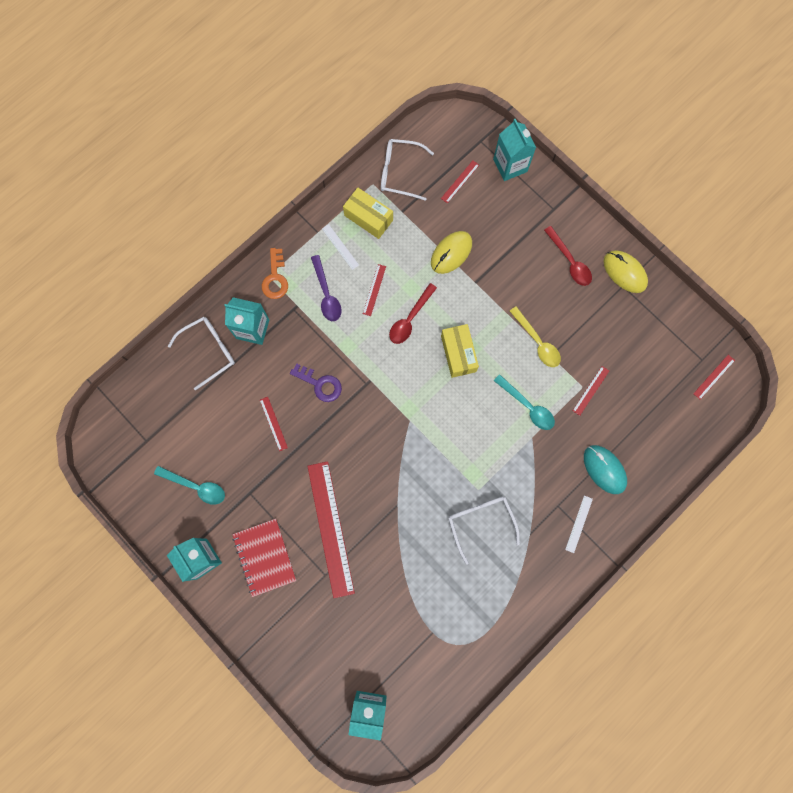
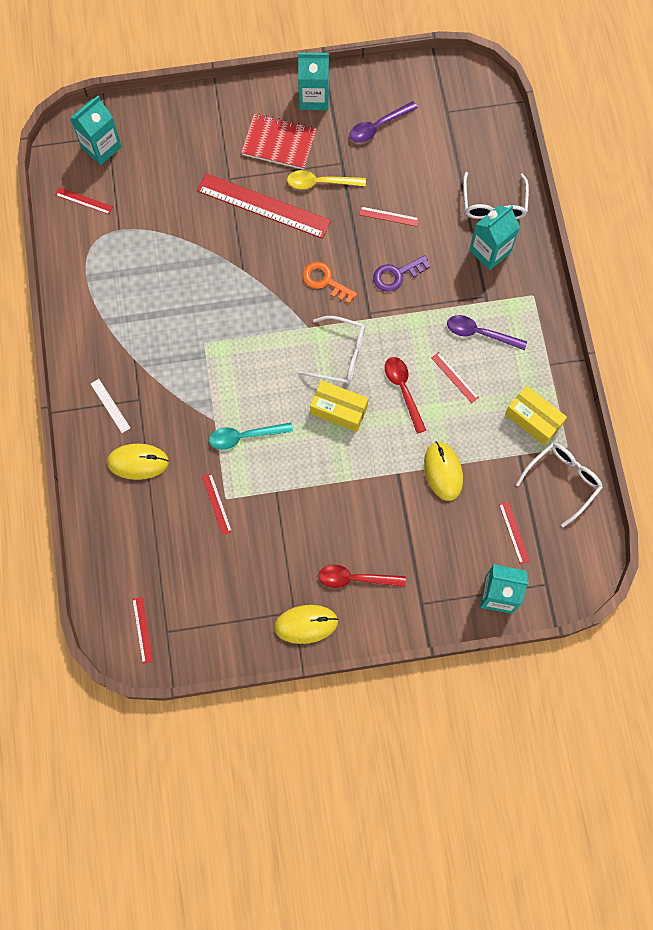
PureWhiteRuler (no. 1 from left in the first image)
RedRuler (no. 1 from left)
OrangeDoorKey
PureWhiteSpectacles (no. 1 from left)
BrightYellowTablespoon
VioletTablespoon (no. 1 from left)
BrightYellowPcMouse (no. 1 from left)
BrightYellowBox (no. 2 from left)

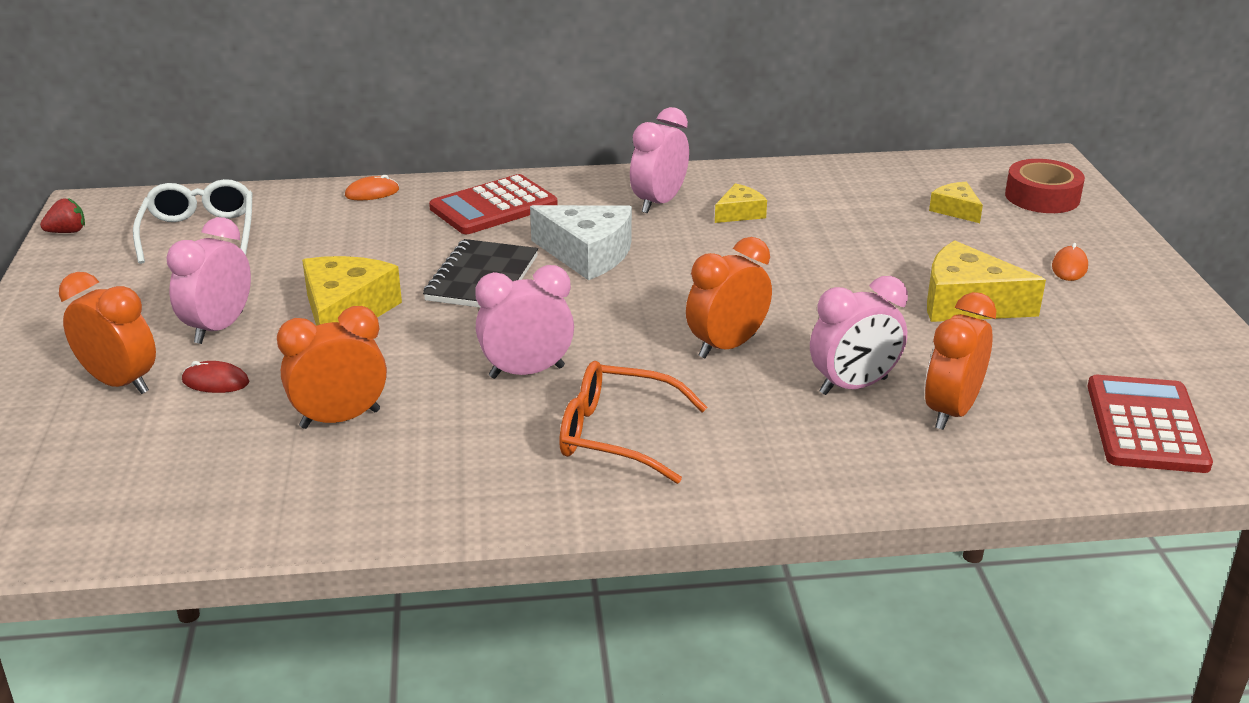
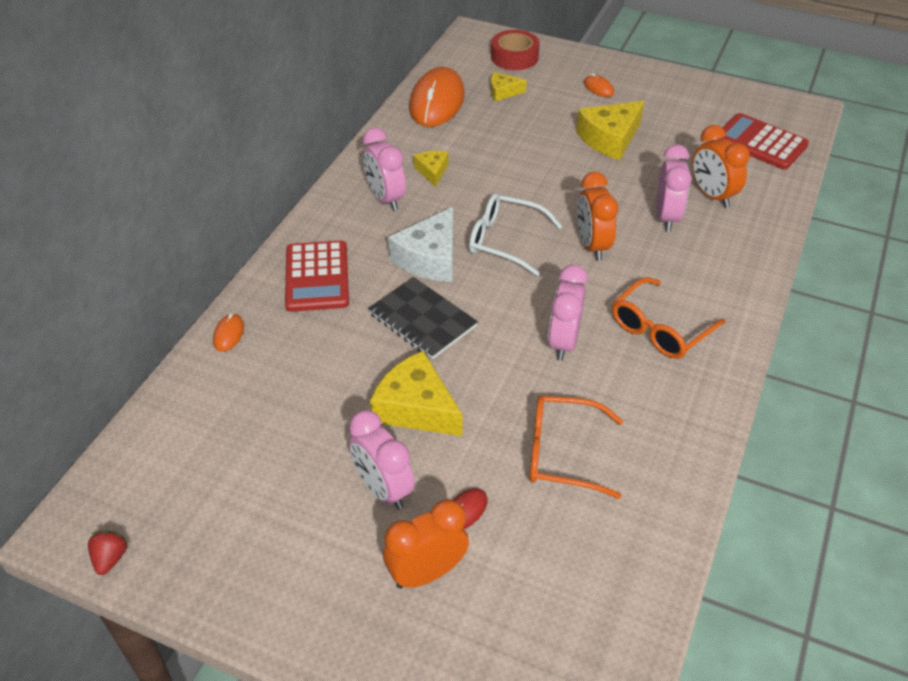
OrangePcMouse (no. 2 from left)
PureWhiteSpectacles
OrangeSpectacles (no. 1 from left)
PureWhiteCheeseWedge

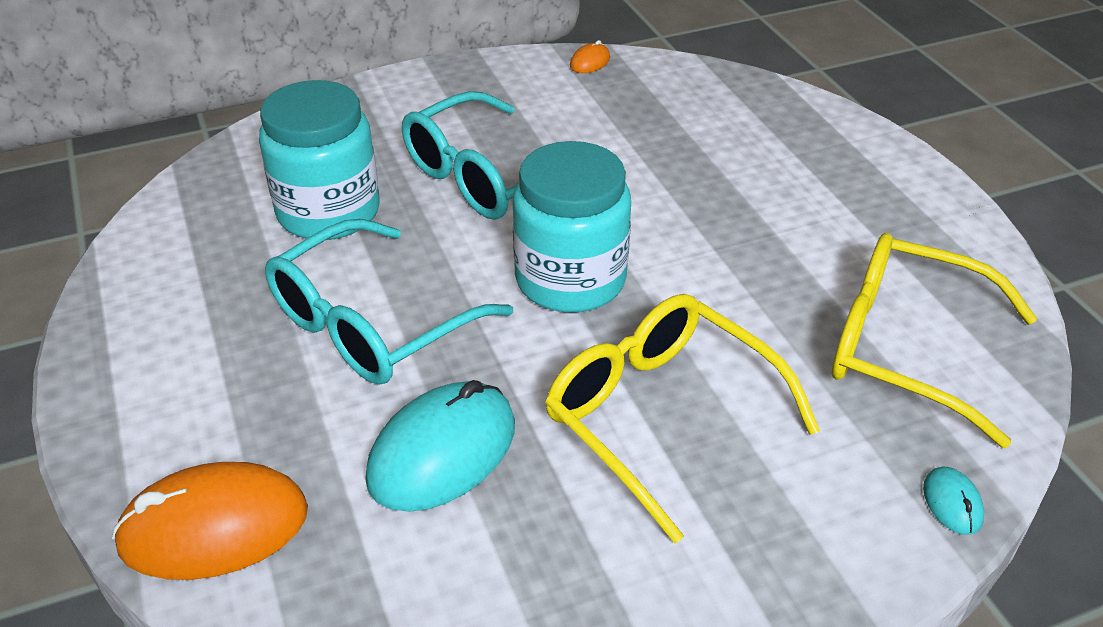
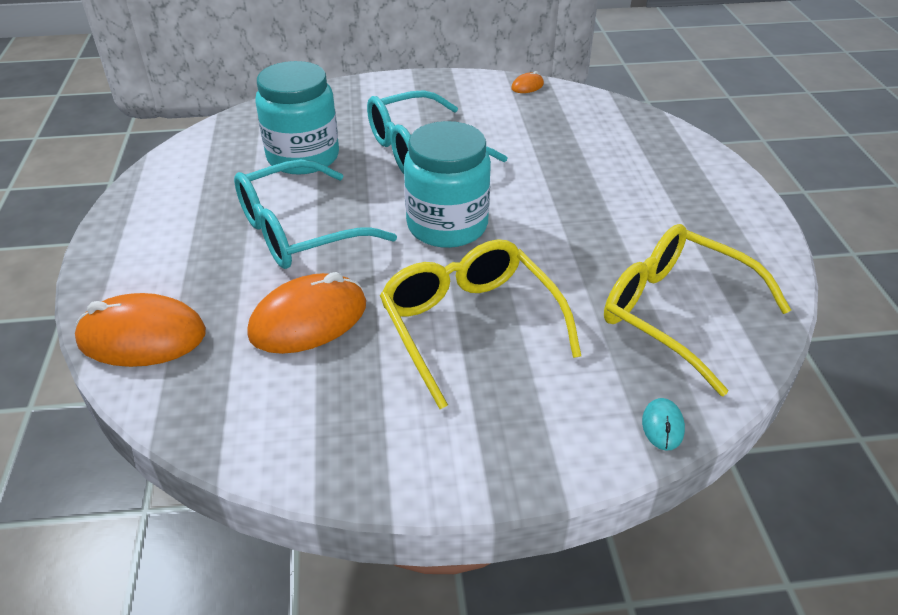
OrangePcMouse (no. 2 from left)

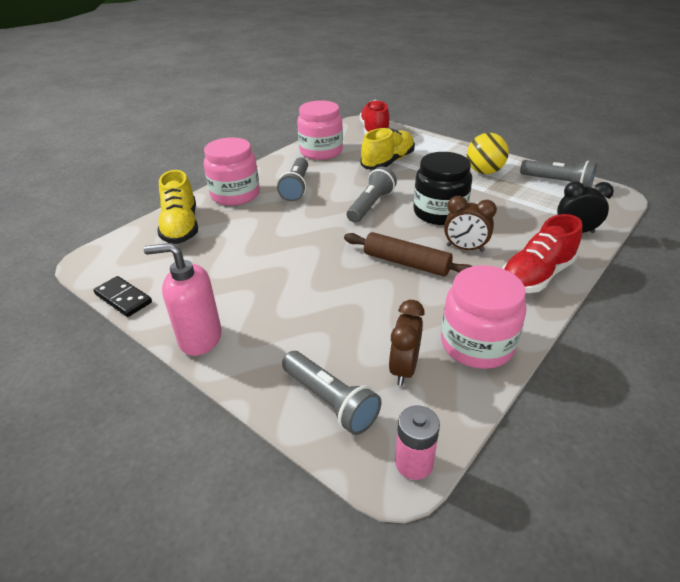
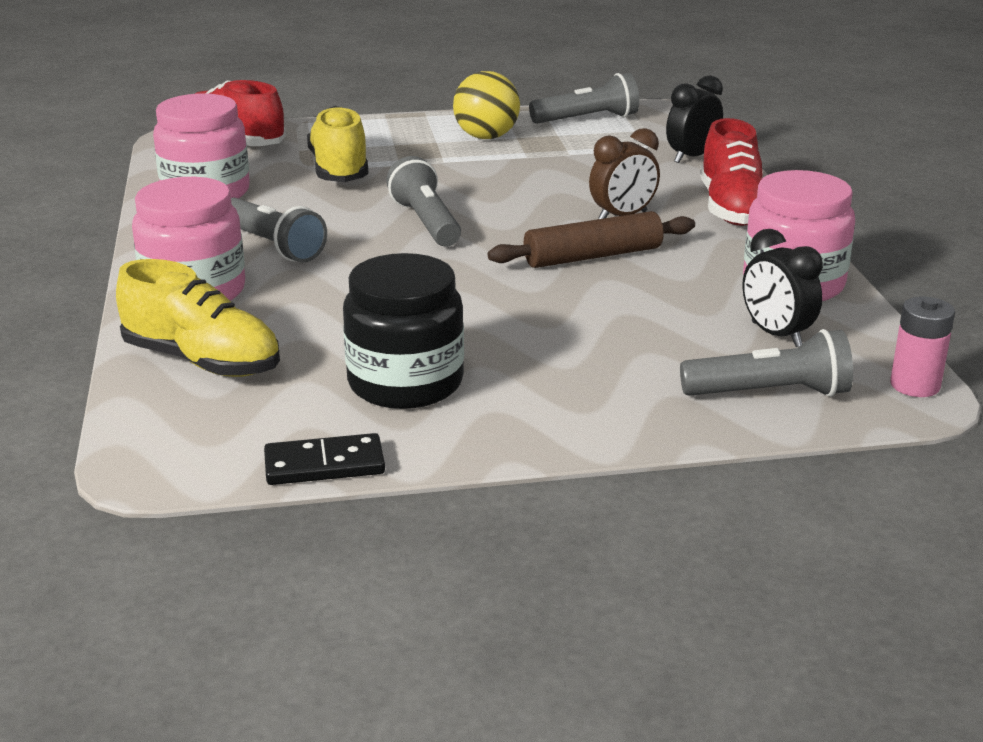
RosePinkSoapPump
EbonyJar
EbonyBedsideClock (no. 2 from left)

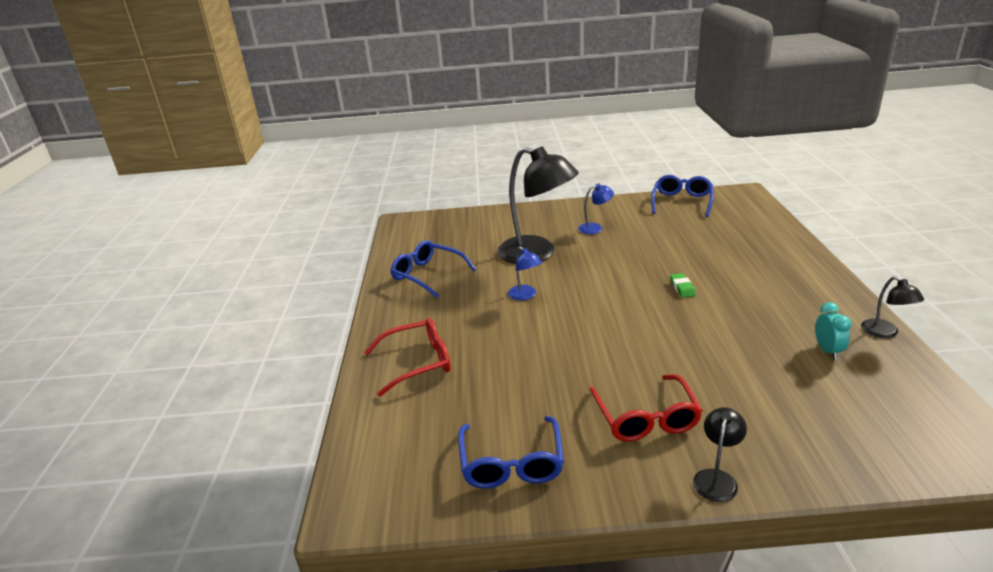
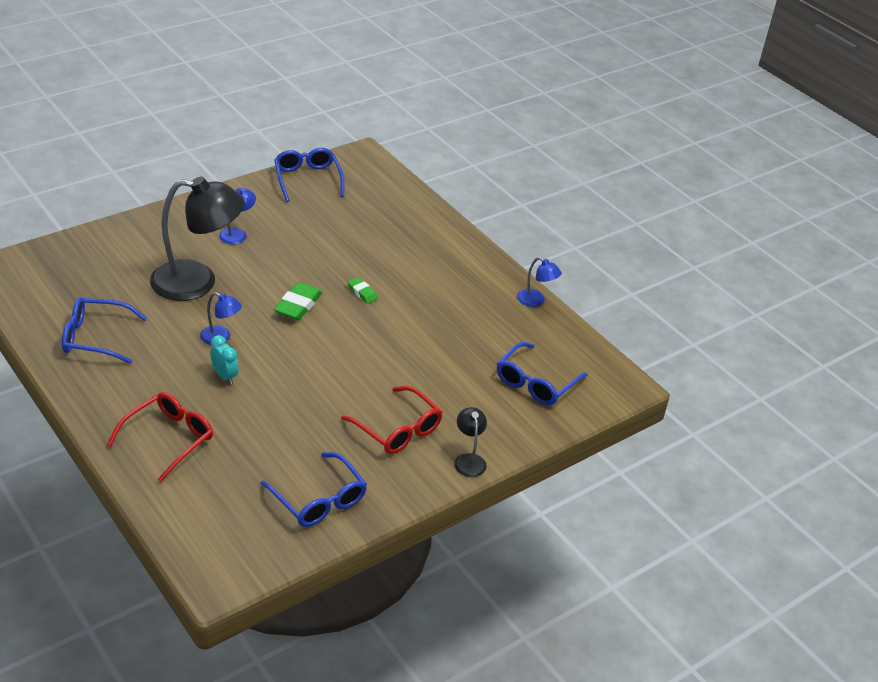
GreenGumEraser (no. 1 from left)
RoyalBlueSpectacles (no. 4 from left)
TealBedsideClock
RoyalBlueReadingLamp (no. 3 from left)

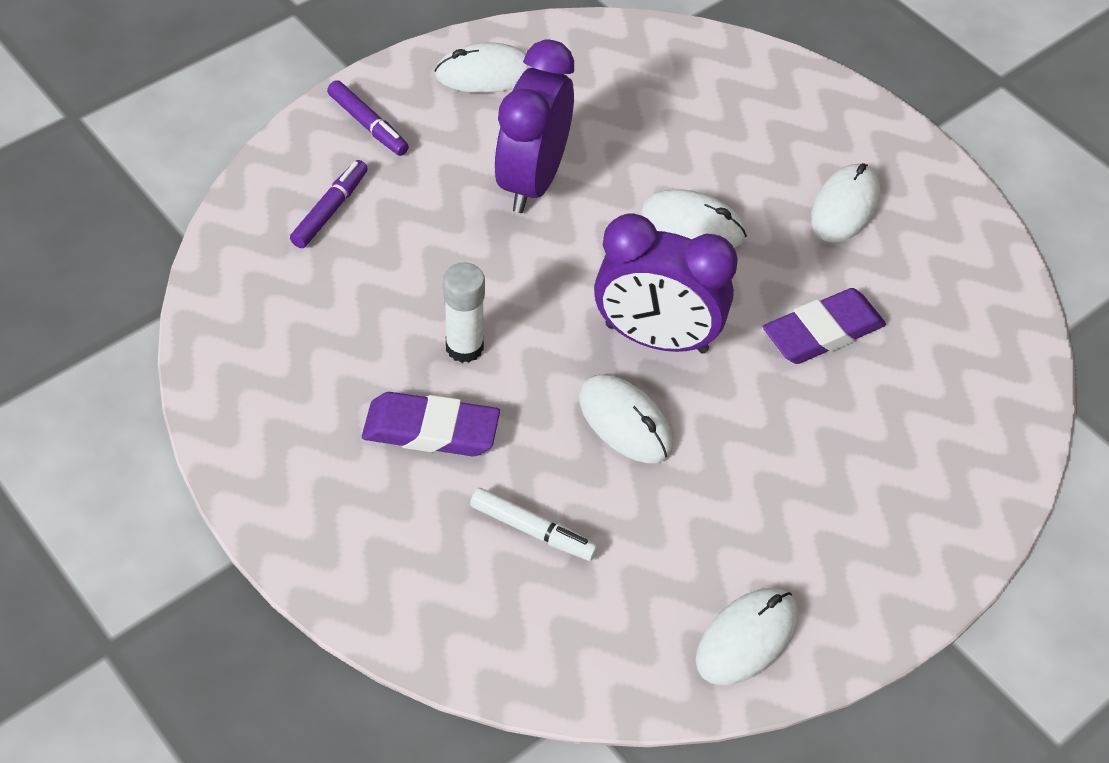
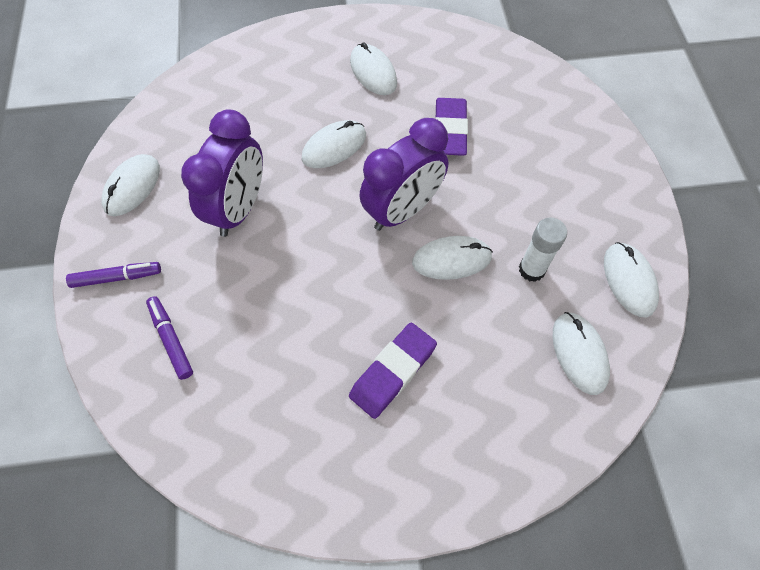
PureWhiteFeltPen
PureWhitePcMouse (no. 5 from left)
PureWhiteStickOfGlue
VioletBedsideClock (no. 1 from left)

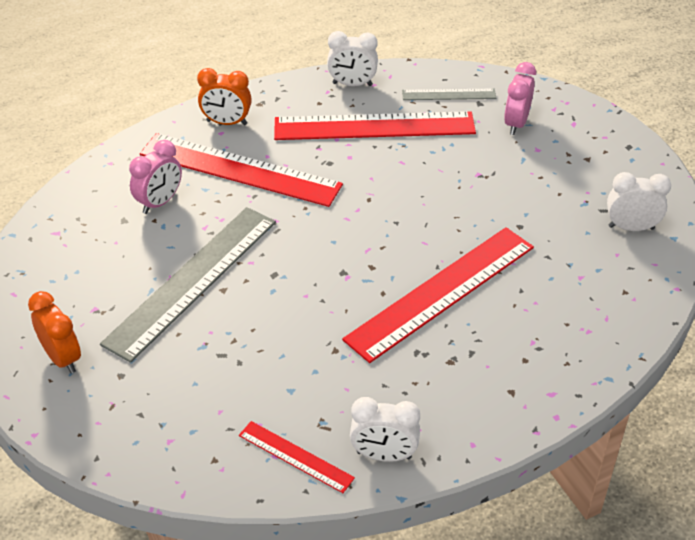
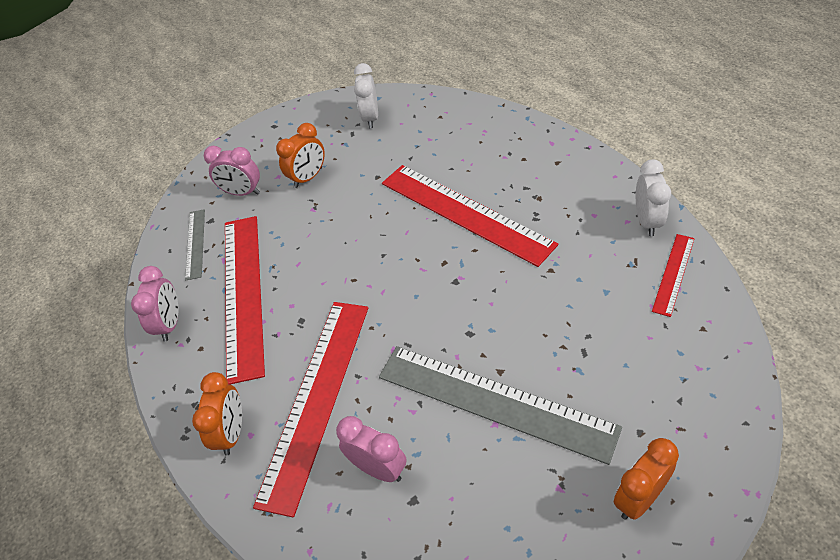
OrangeBedsideClock (no. 2 from left)
RosePinkBedsideClock (no. 1 from left)

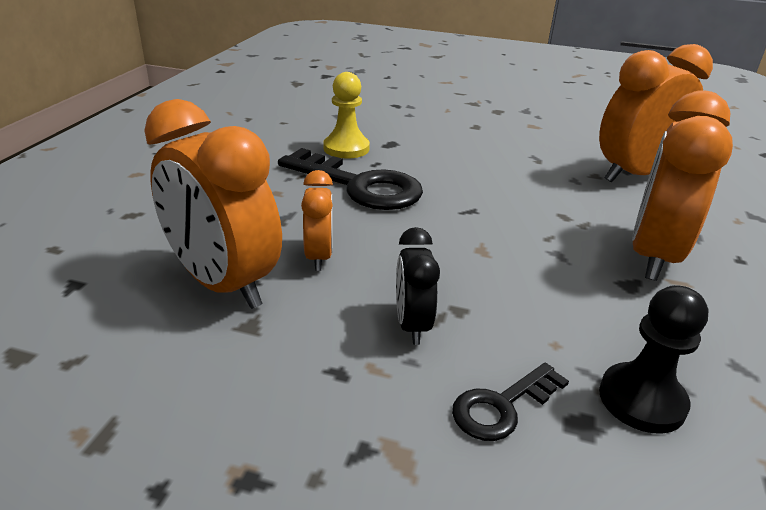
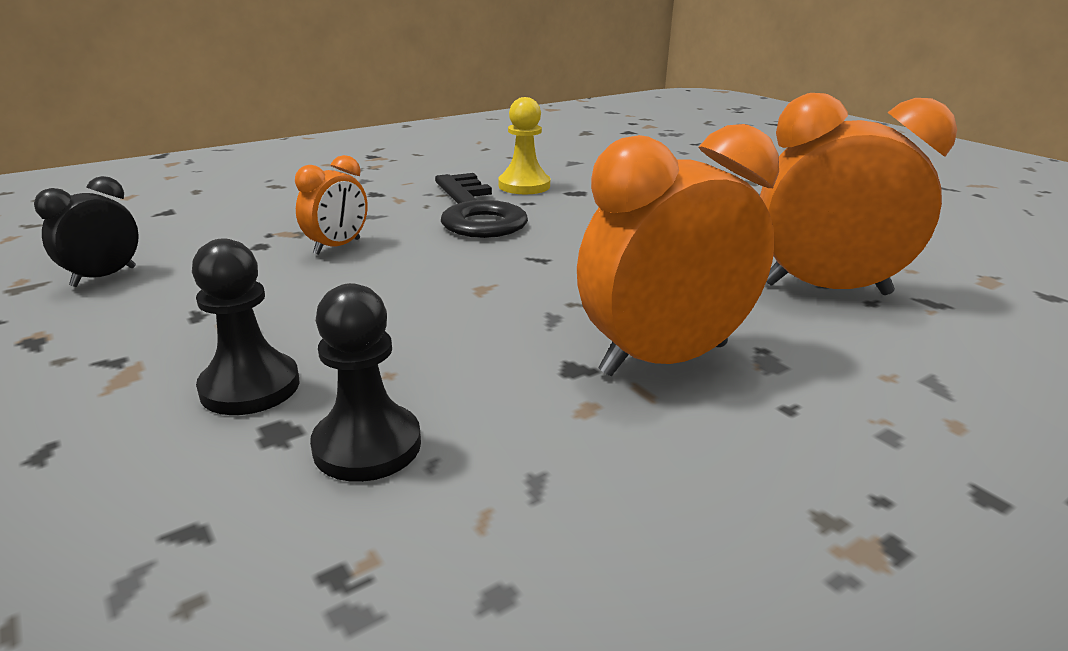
OrangeBedsideClock (no. 1 from left in the first image)
EbonyBedsideClock
EbonyChessPawn (no. 1 from left)

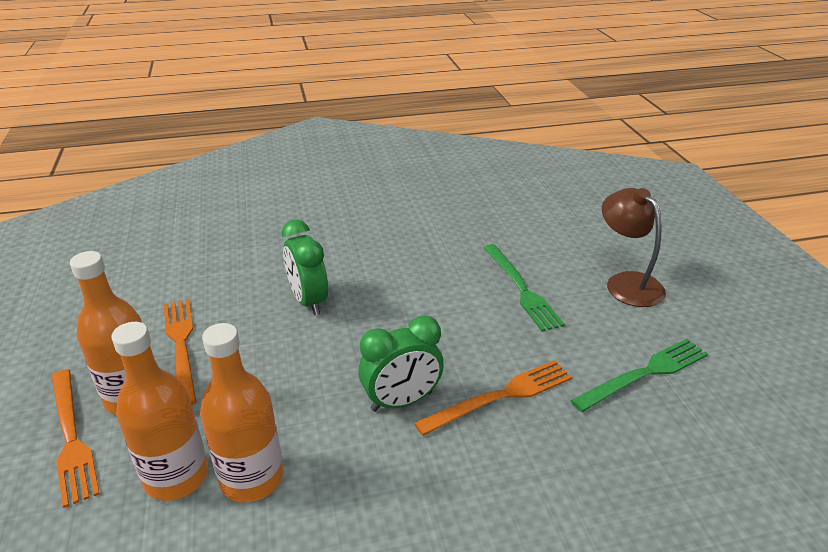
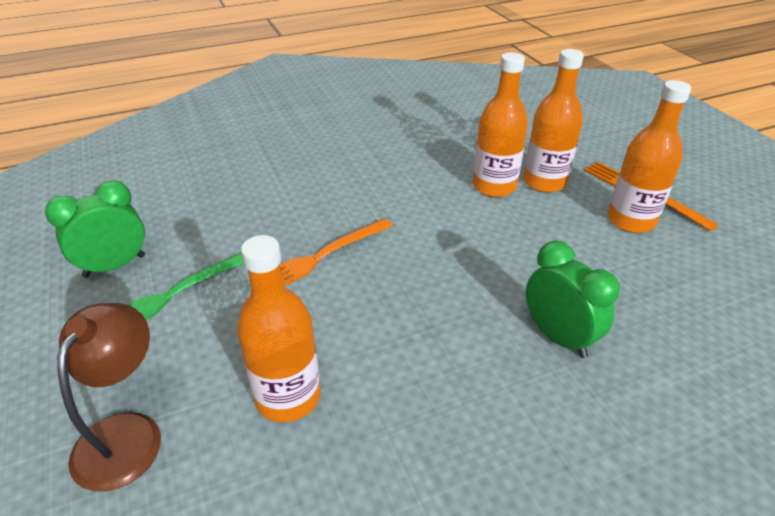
OrangeFork (no. 2 from left in the first image)
GreenBedsideClock (no. 1 from left)
OrangeFlask (no. 1 from left)
RussetReadingLamp

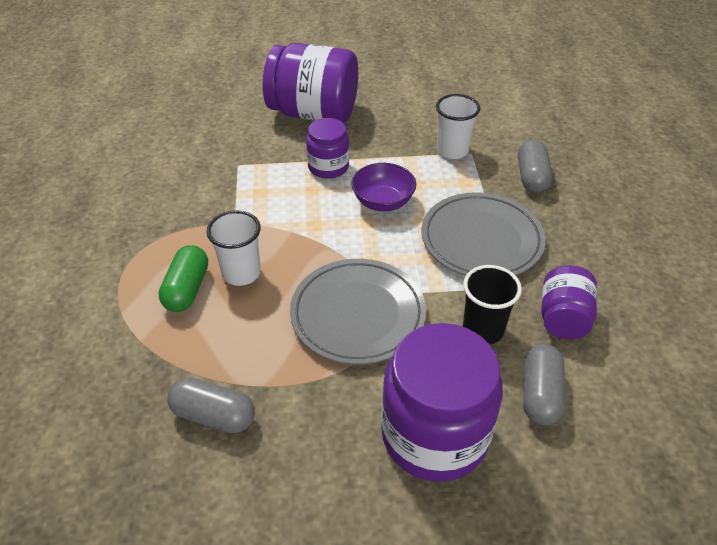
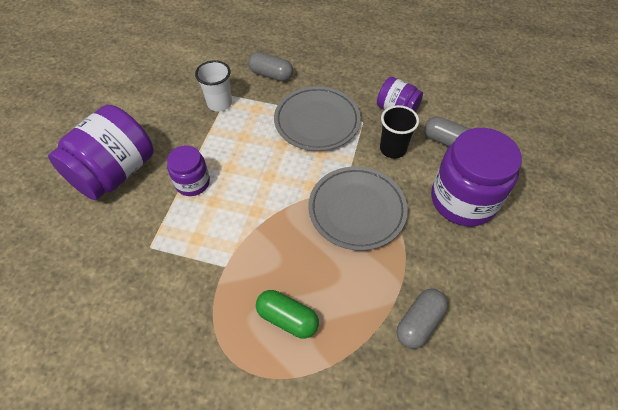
PureWhiteBeaker (no. 1 from left in the first image)
VioletDeepDish

